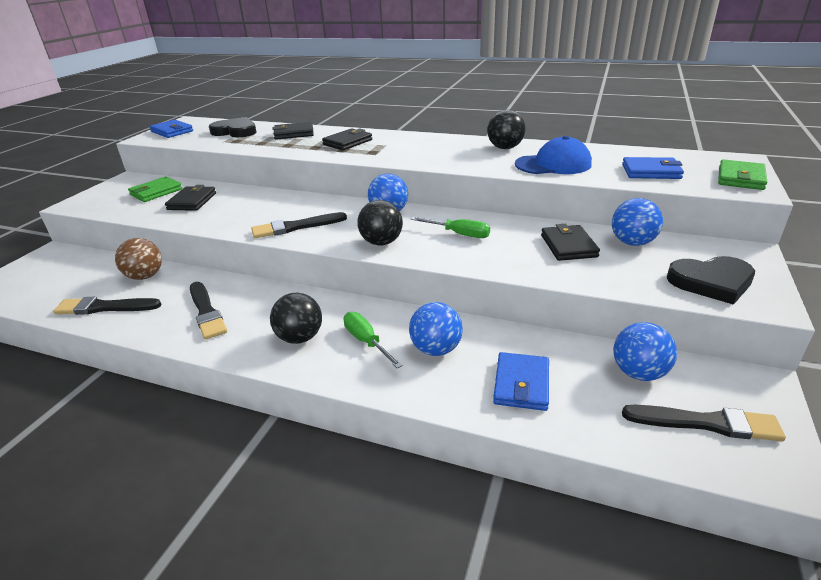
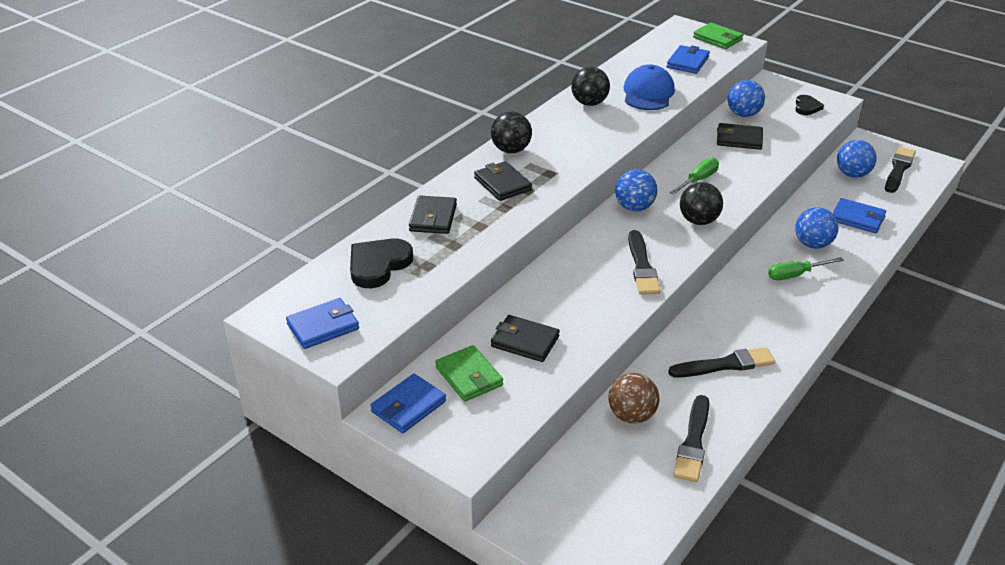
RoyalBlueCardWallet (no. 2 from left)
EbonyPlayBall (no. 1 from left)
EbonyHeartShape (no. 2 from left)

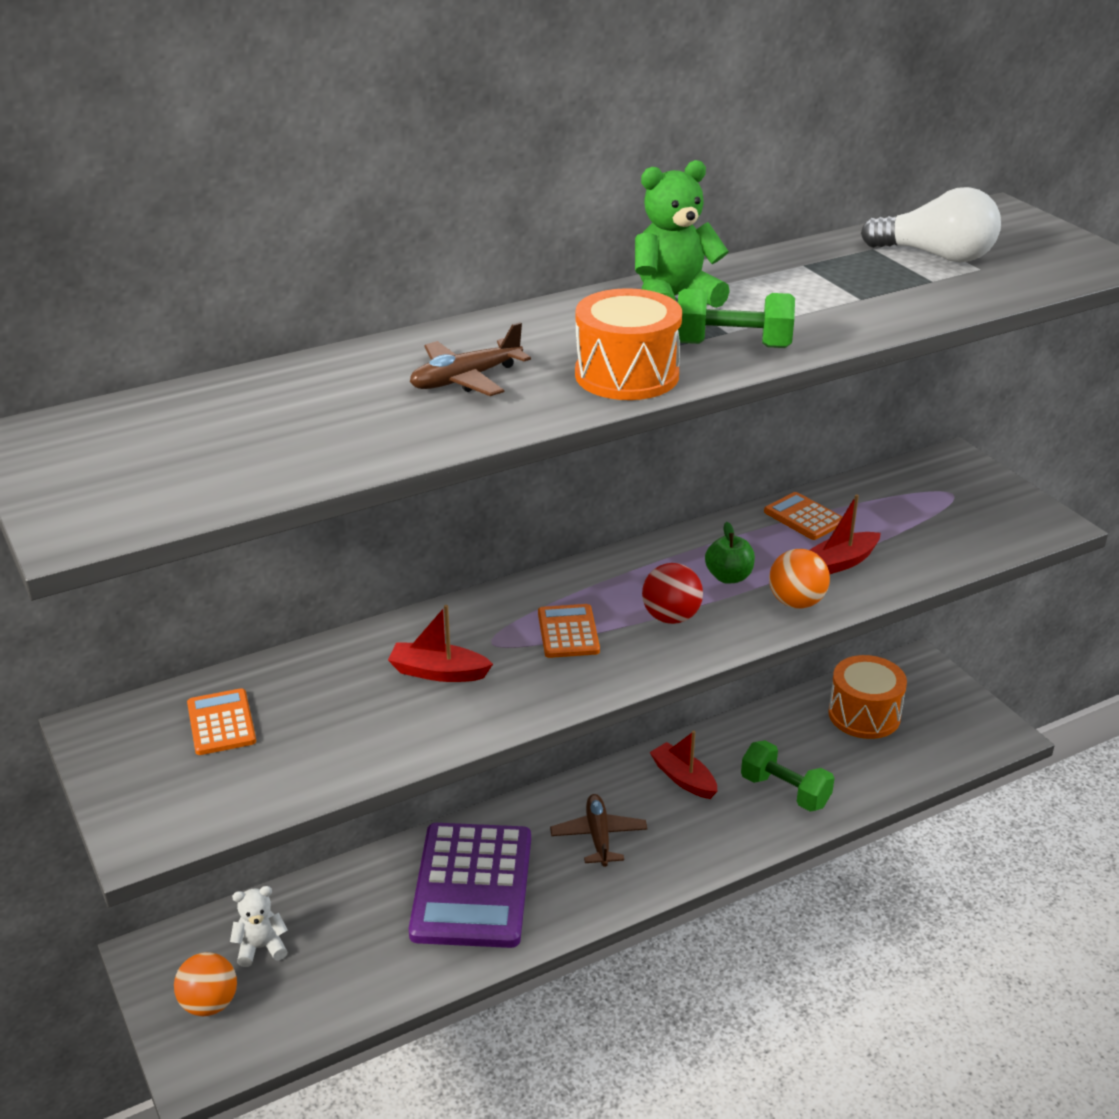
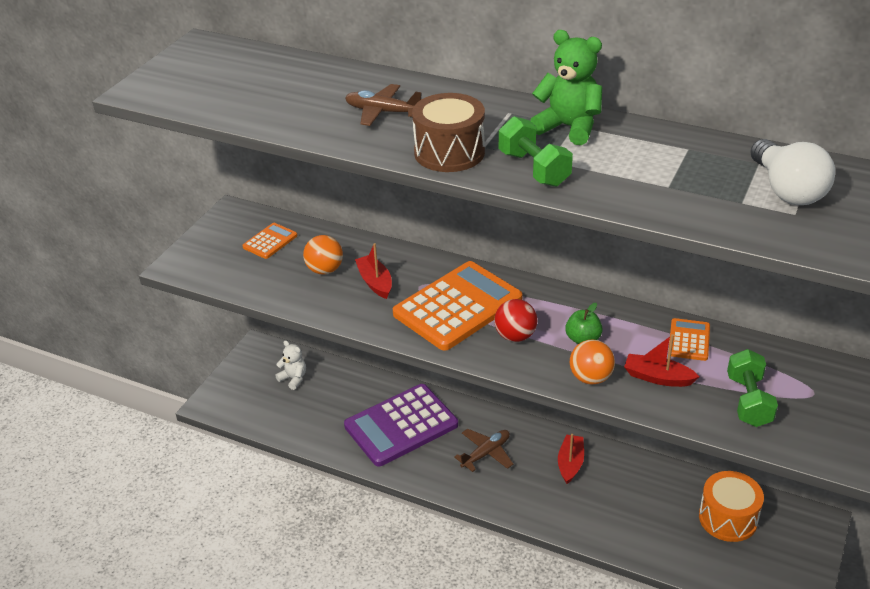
OrangePlayBall (no. 1 from left)
GreenFreeWeight (no. 2 from left)
RussetDrum
OrangeCalculator (no. 2 from left)

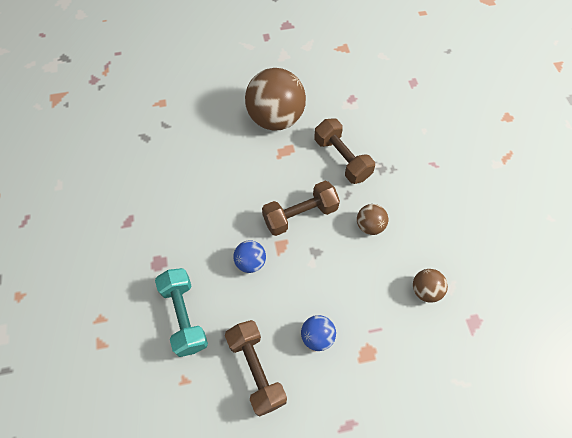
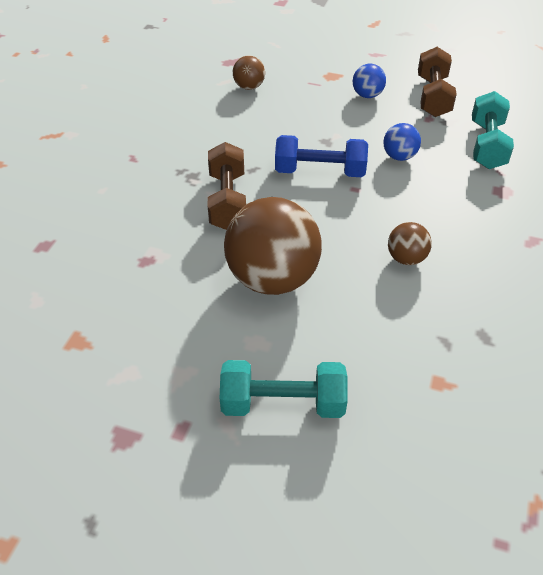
TealFreeWeight (no. 1 from left)
RussetPlayBall (no. 3 from left)
RoyalBlueFreeWeight

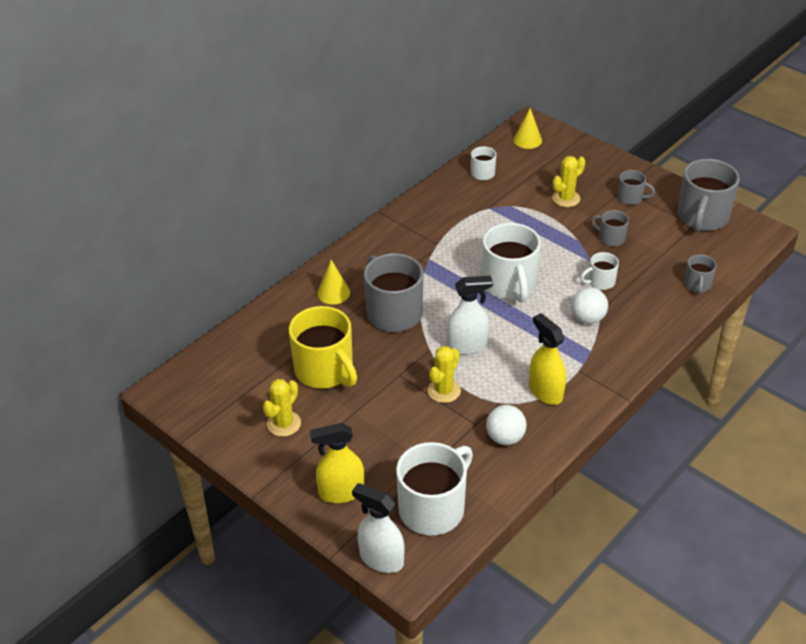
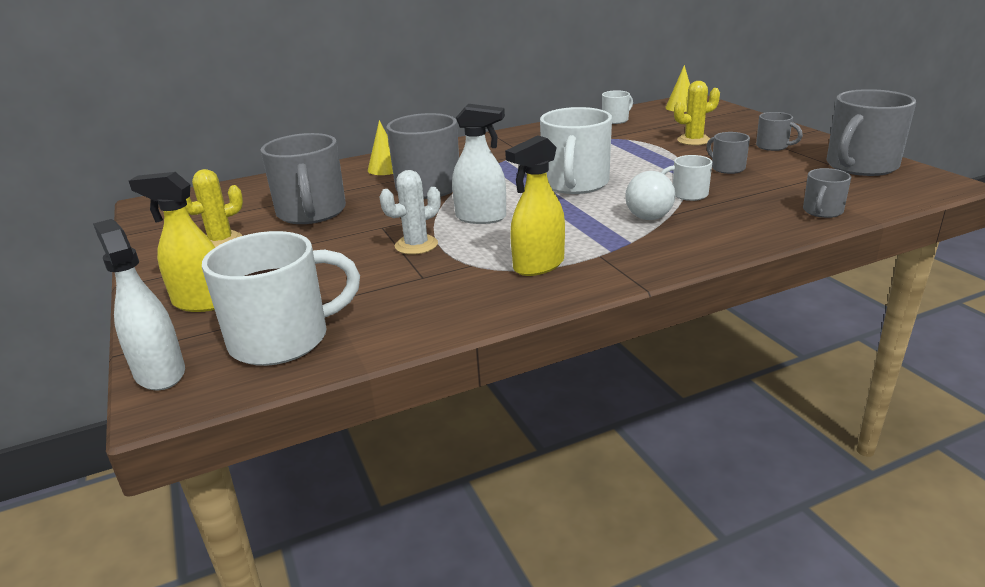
PureWhitePlayBall (no. 1 from left in the first image)
GrayCoffeeMug (no. 1 from left)
PureWhiteCactus
BrightYellowSprayer (no. 2 from left)

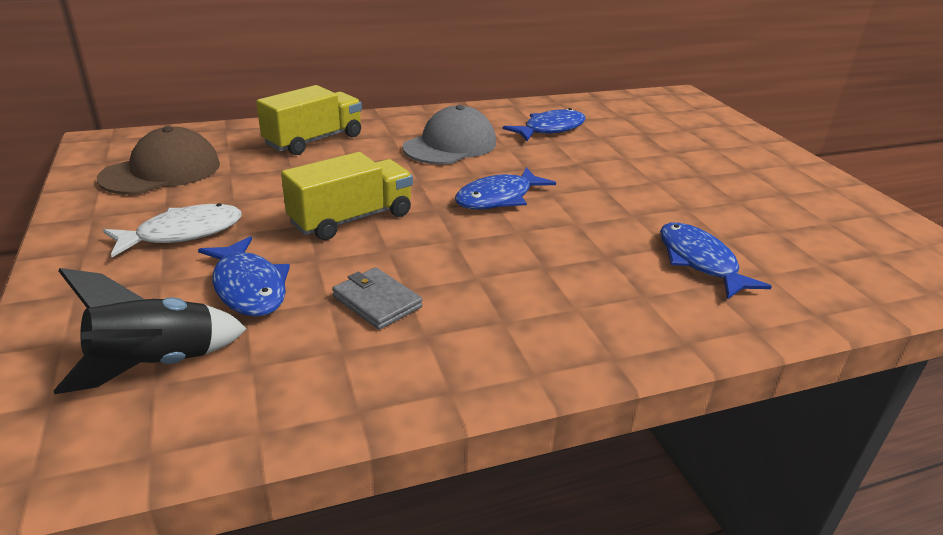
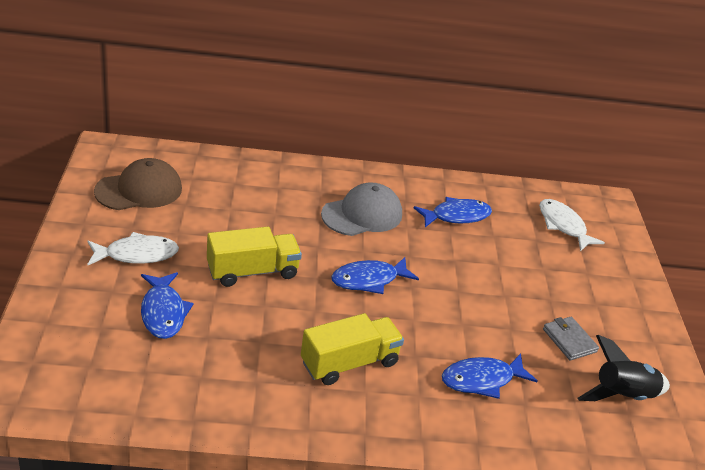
PureWhiteToyFish (no. 2 from left)
EbonyToyRocket
BrightYellowTruck (no. 2 from left)
GrayCardWallet
RoyalBlueToyFish (no. 4 from left)

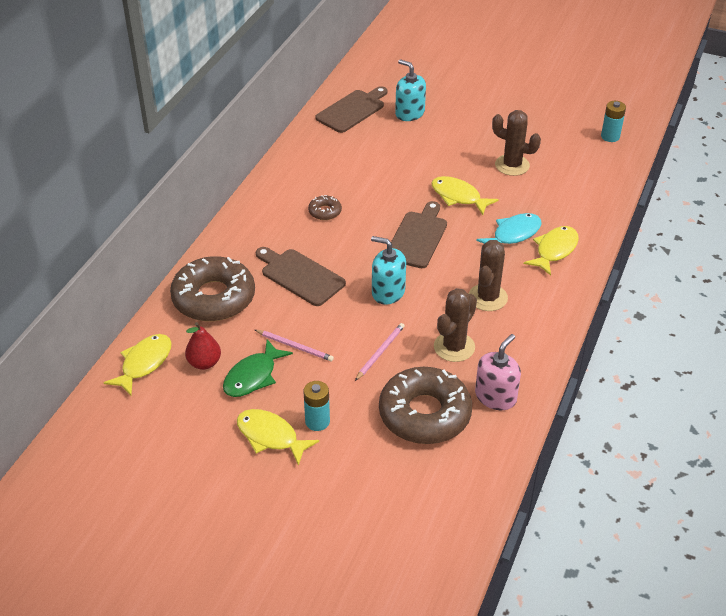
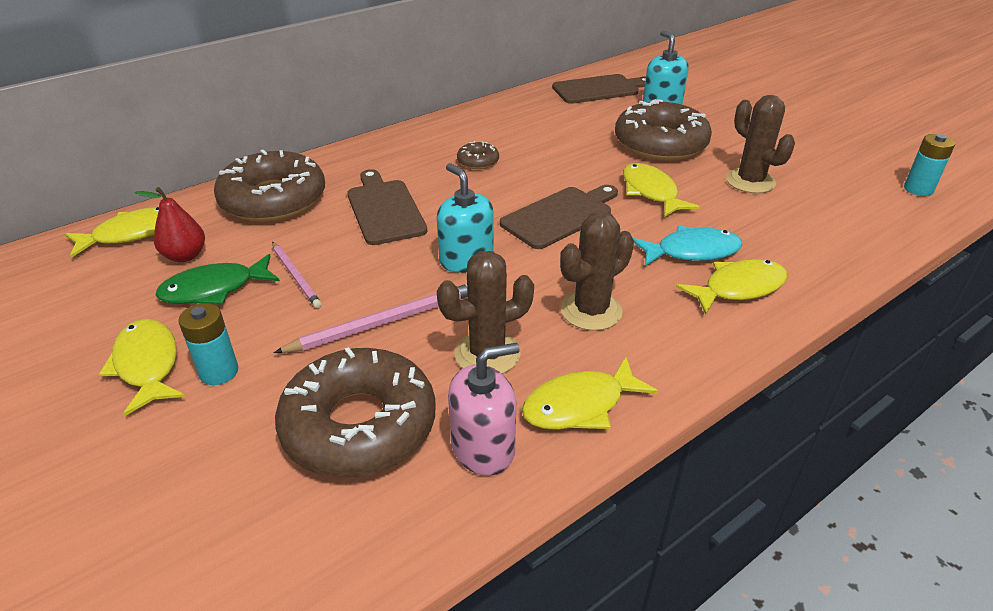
BrightYellowToyFish (no. 3 from left)
RussetDonut (no. 4 from left)
RosePinkPencil (no. 2 from left)

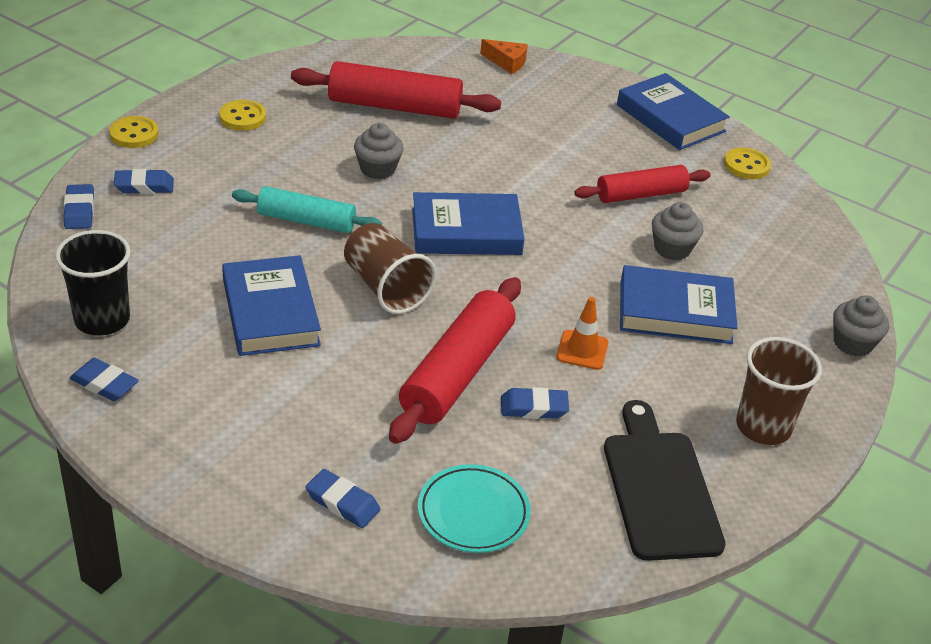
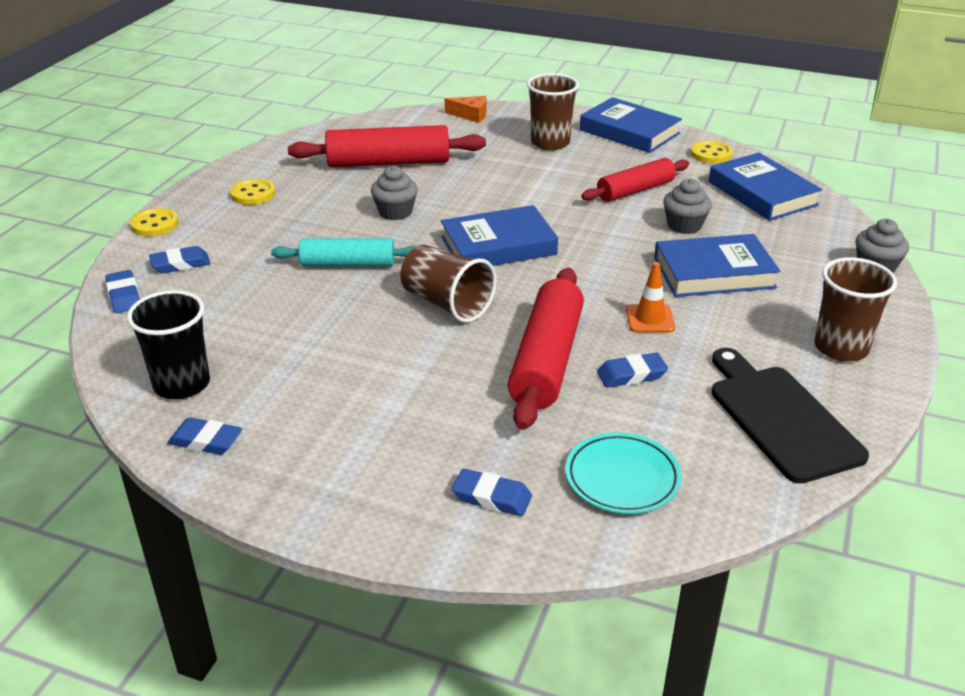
RussetBeaker (no. 2 from left)
RoyalBlueHardcover (no. 4 from left)

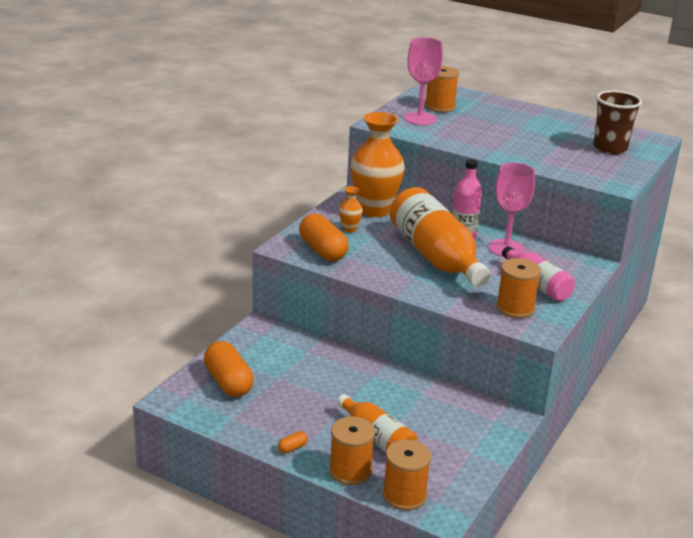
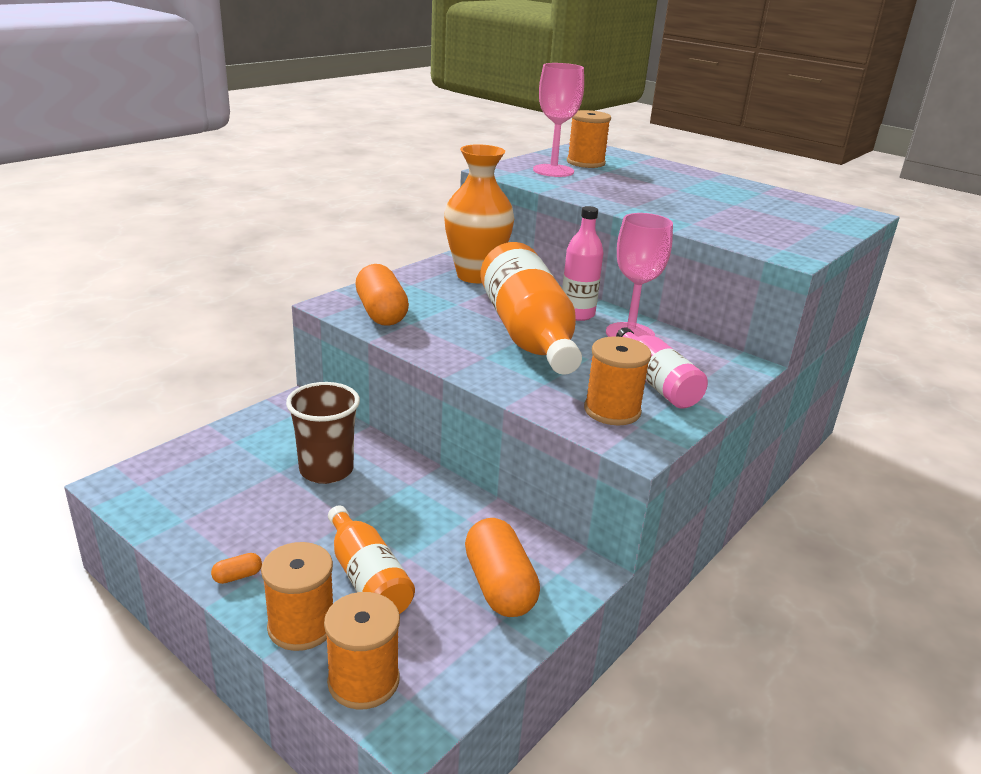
OrangeTallVase (no. 1 from left in the first image)
OrangePillShape (no. 3 from left)
RussetBeaker

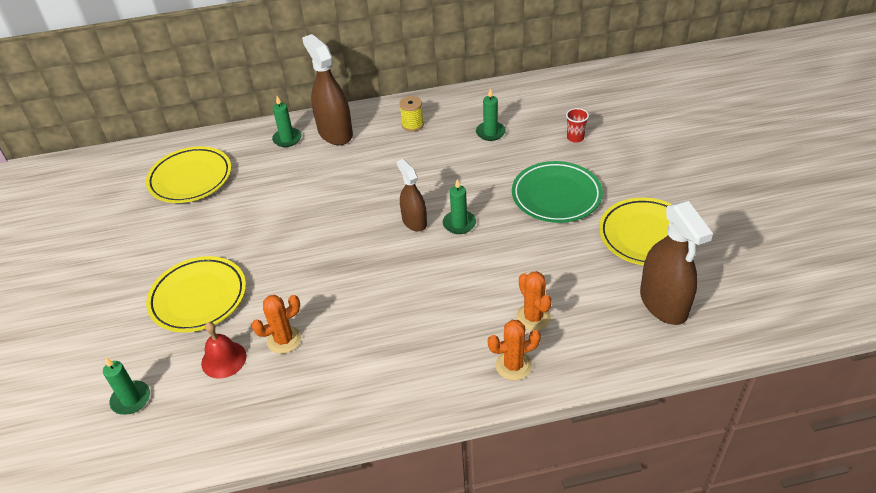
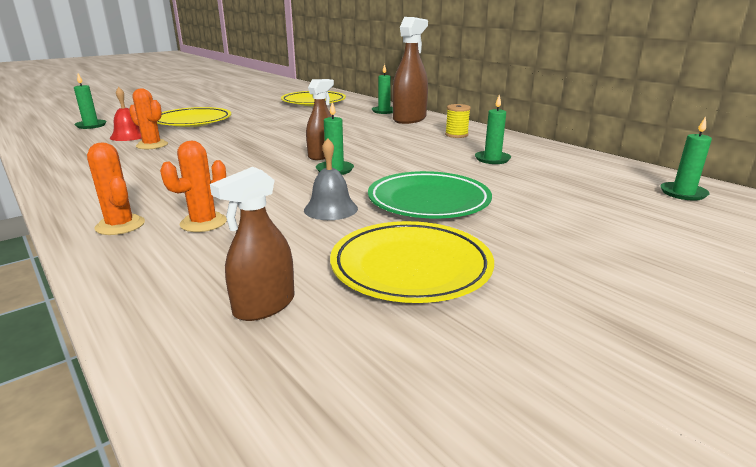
RedBeaker
GrayBell
GreenWaxCandle (no. 5 from left)
RussetSprayer (no. 1 from left)

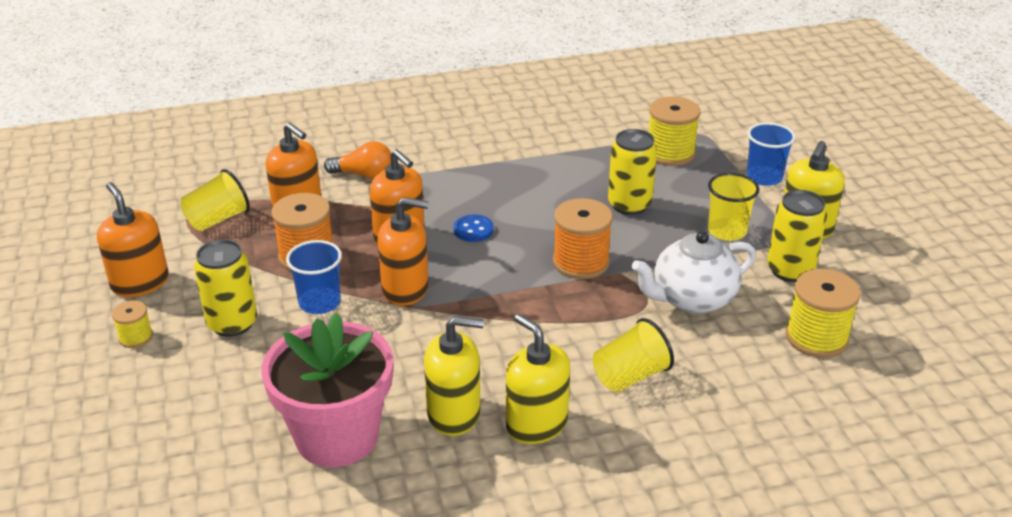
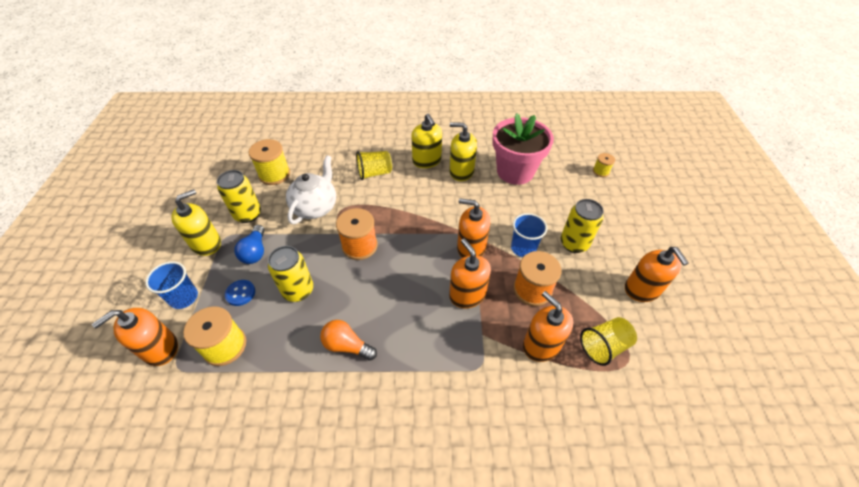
OrangeSoapPump (no. 1 from left)
BrightYellowBobbin (no. 3 from left)
OrangeLightbulb
RoyalBlueShirtButton
RoyalBlueLightbulb
PureWhiteChinaTeapot

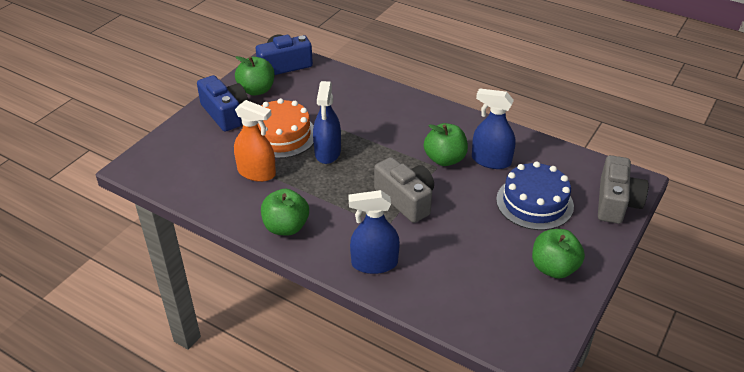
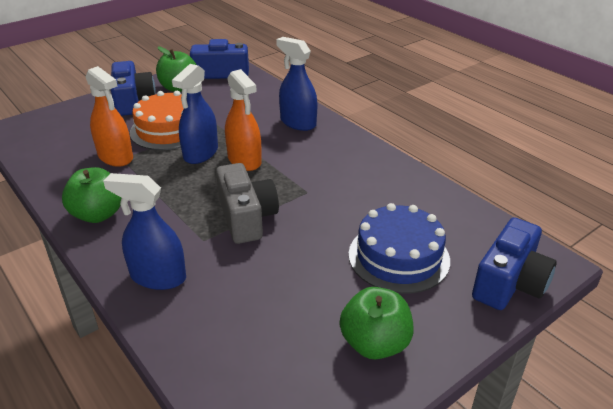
GreenToyApple (no. 3 from left in the first image)
OrangeSprayer (no. 2 from left)
RoyalBlueSprayer (no. 3 from left)
RoyalBluePhotoCamera (no. 3 from left)

